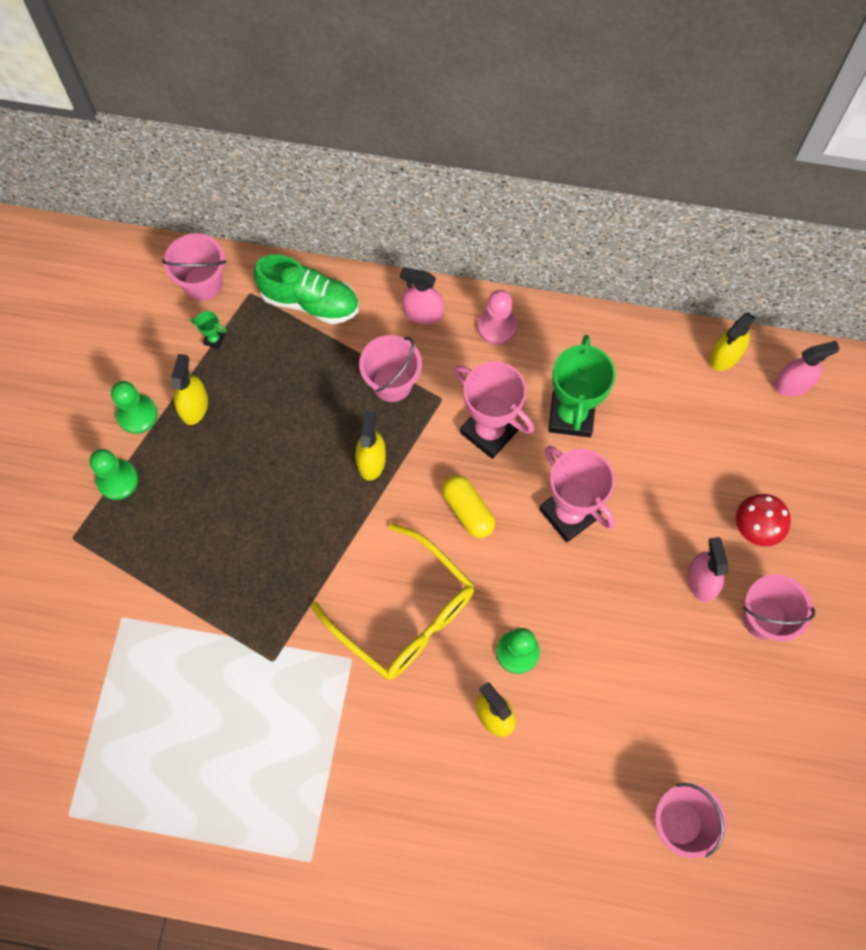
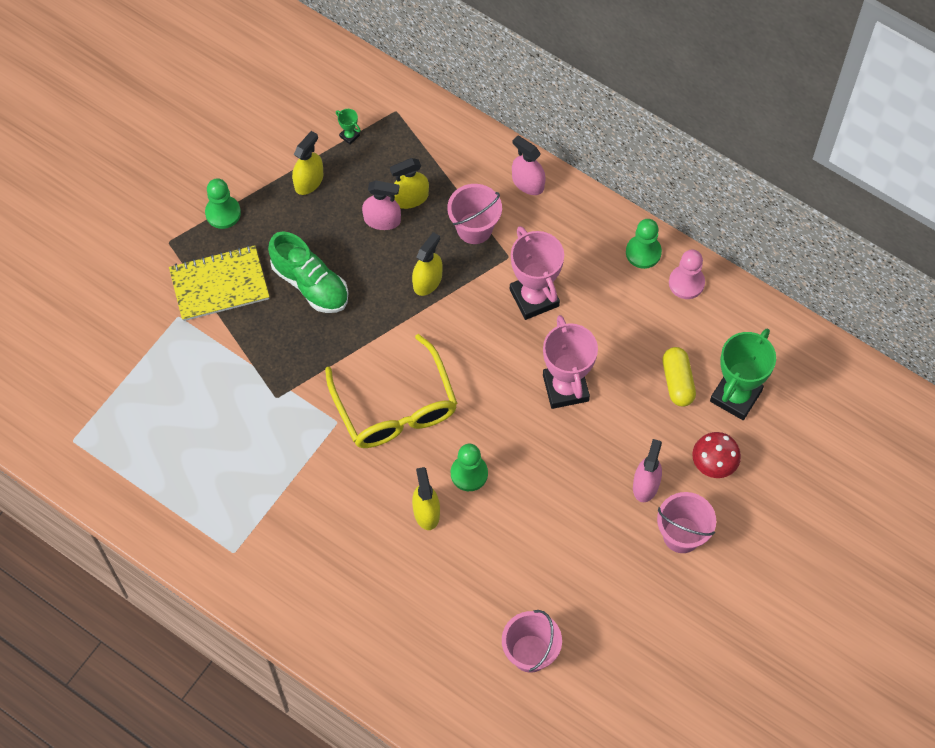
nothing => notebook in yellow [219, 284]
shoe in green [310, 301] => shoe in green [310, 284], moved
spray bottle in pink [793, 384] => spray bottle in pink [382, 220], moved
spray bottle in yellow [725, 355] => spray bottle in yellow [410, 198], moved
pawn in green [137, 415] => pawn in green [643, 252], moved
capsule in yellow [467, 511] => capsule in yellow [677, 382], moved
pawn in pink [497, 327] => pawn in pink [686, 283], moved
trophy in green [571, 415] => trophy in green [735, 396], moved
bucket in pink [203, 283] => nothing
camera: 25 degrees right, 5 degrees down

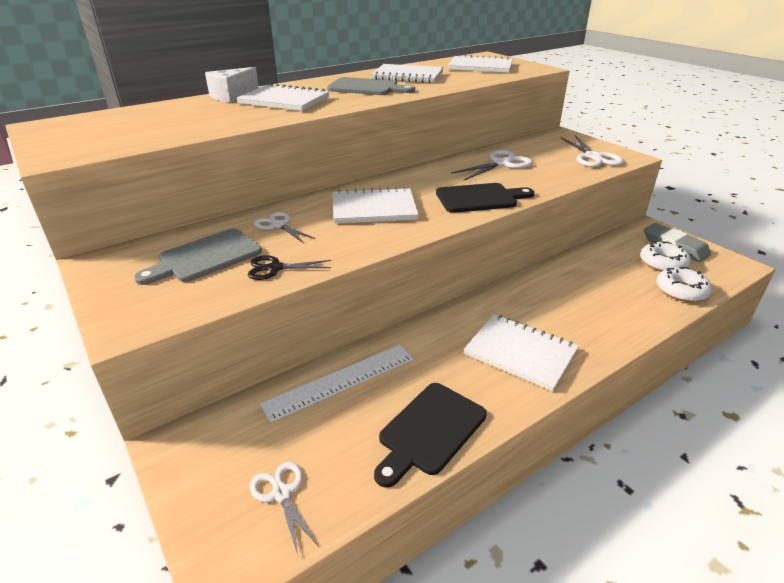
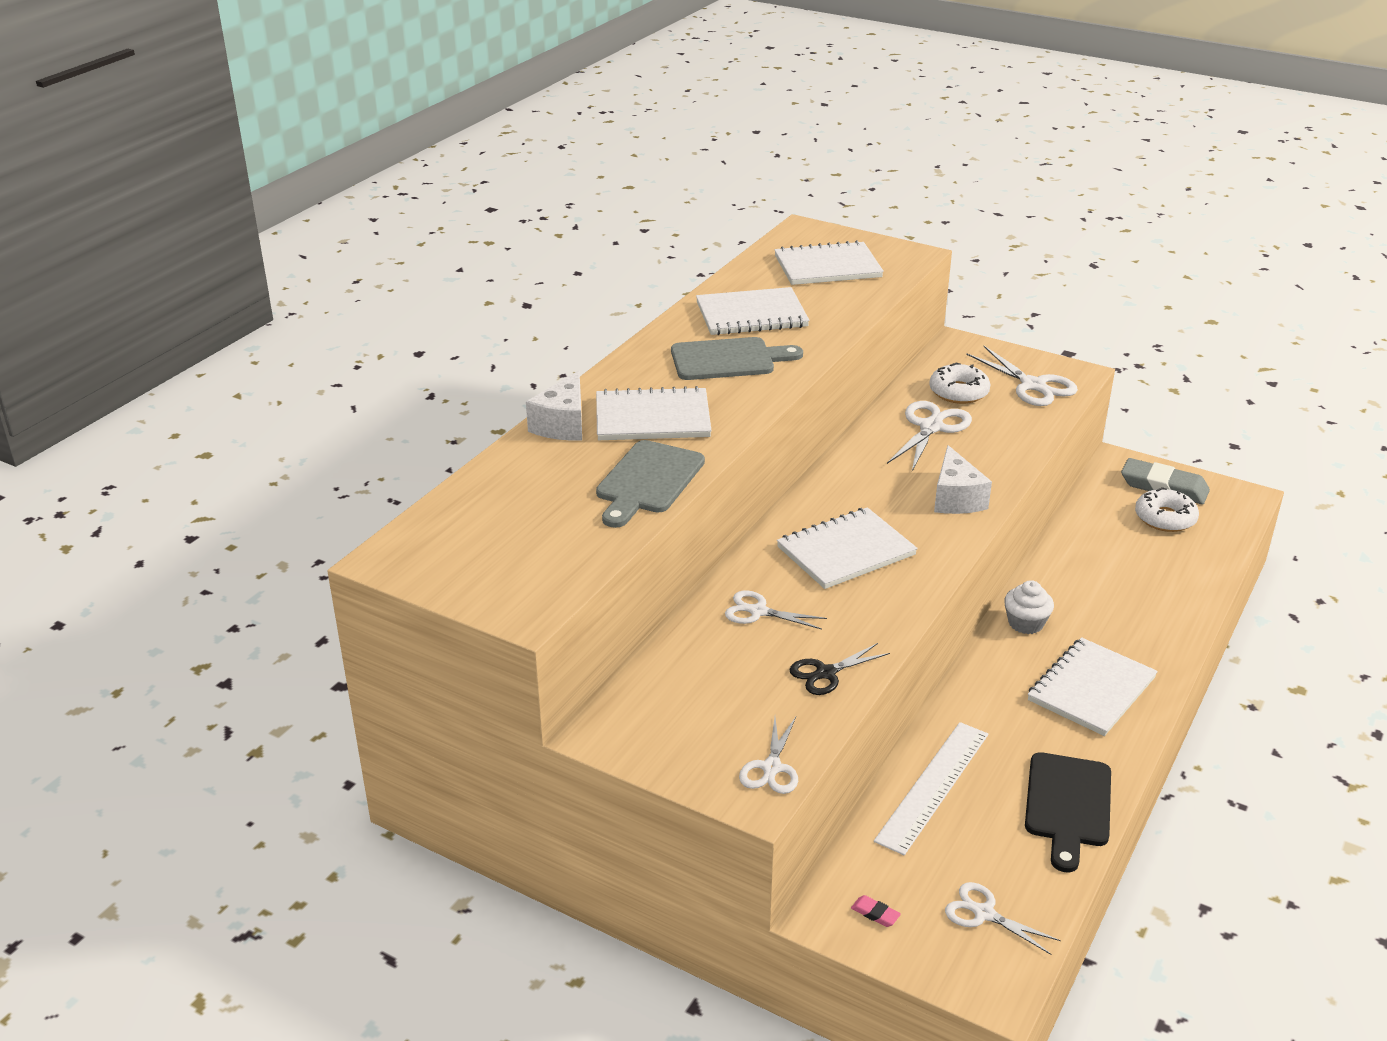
cutting board in grey [205, 257] => cutting board in grey [648, 481], moved
nothing => scissors in white [771, 768]
nothing => eraser in pink [875, 913]
donut in white [681, 291] => donut in white [958, 392], moved
cutting board in black [480, 198] => cheese in white [956, 498]
nothing => cupcake in white [1025, 623]
notebook in white [520, 353] => notebook in white [1091, 689], 60 degrees counterclockwise
camera: 25 degrees left, 0 degrees up

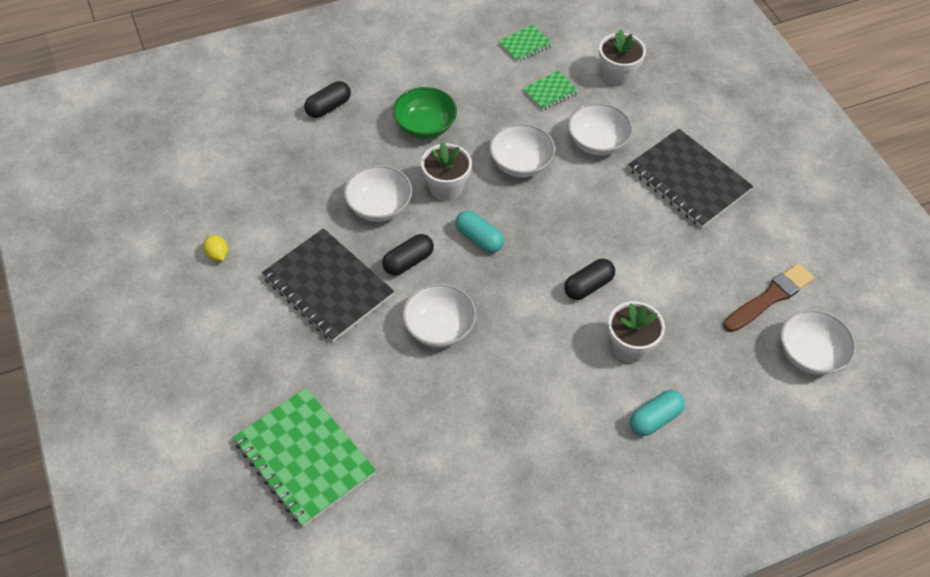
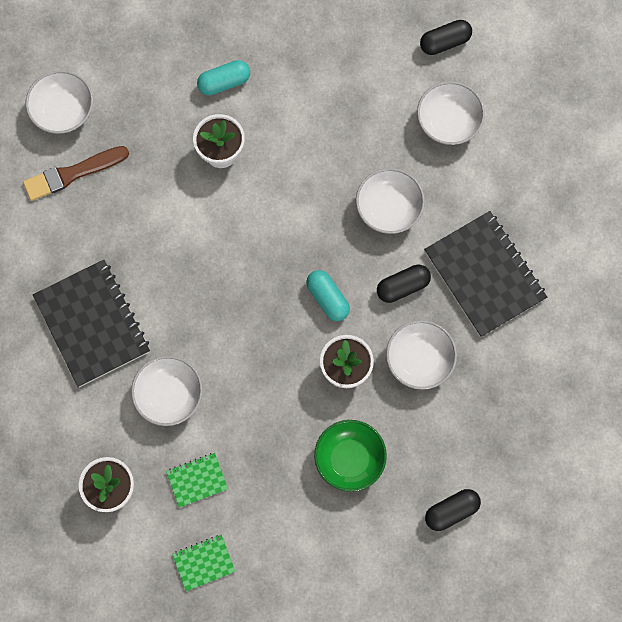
bowl in white [520, 163] => bowl in white [448, 122], moved
capsule in black [588, 286] => capsule in black [445, 42], moved
lemon in yellow [217, 255] => nothing
notebook in green [304, 457] => nothing
camera: 165 degrees left, 20 degrees up

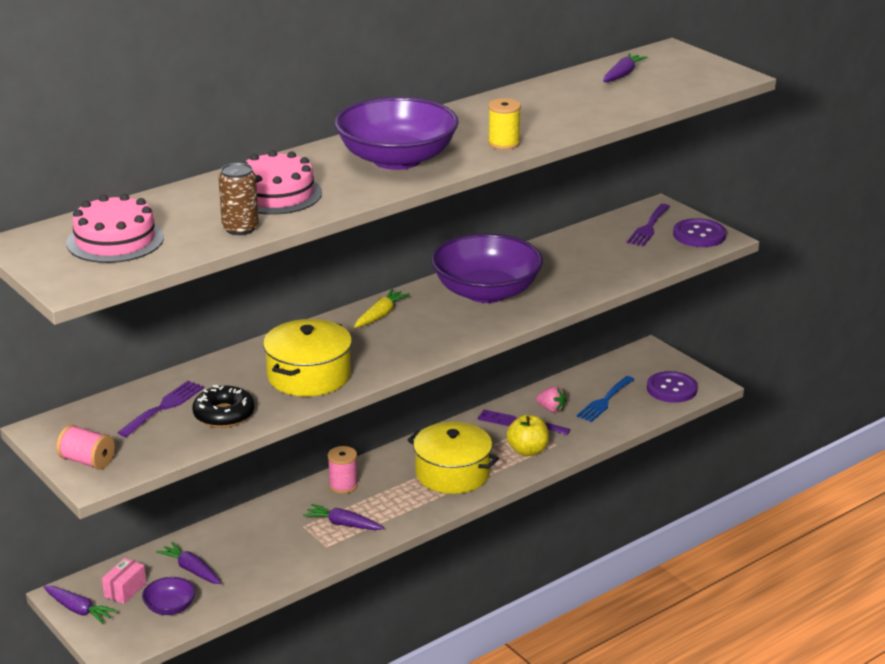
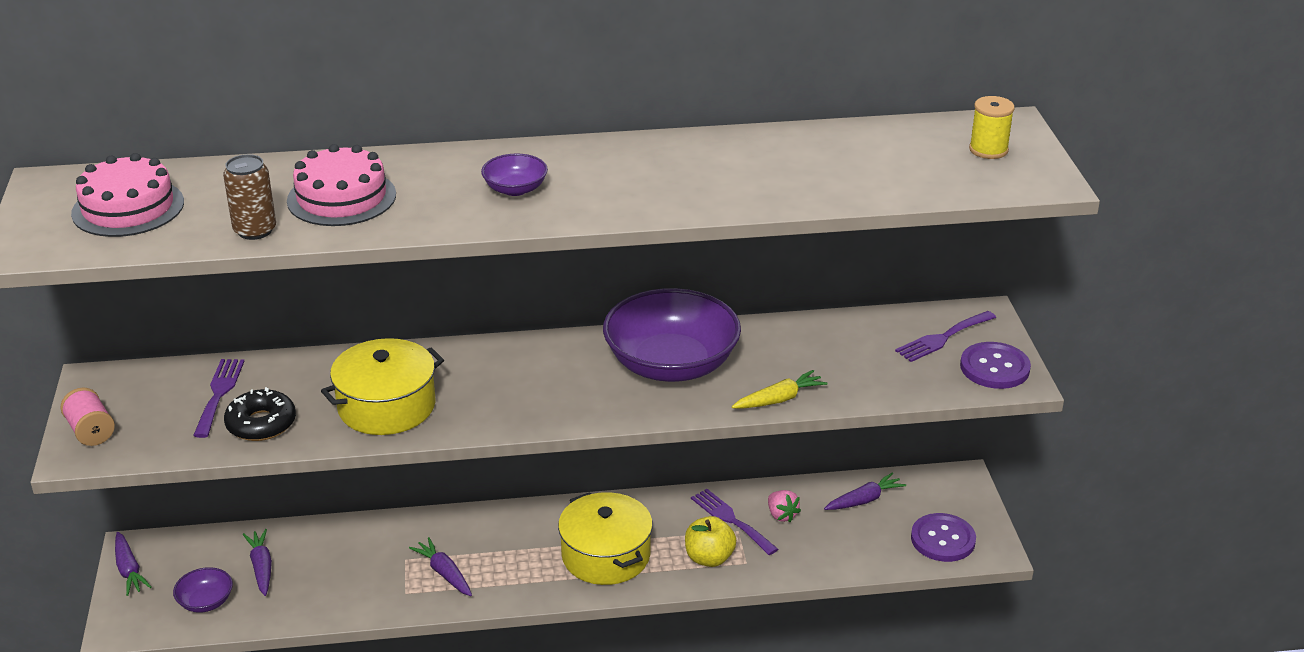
fork in purple [164, 407] => fork in purple [219, 394], 60 degrees counterclockwise
bowl in purple [397, 159] => bowl in purple [515, 189], x0.44
carrot in yellow [380, 315] => carrot in yellow [779, 399], moved
carrot in purple [622, 75] => carrot in purple [864, 500], moved
spool in yellow [503, 143] => spool in yellow [988, 150], moved
box in pink [125, 590] => nothing
spool in pink [343, 485] => nothing
fork in blue [604, 401] => nothing
camera: 30 degrees right, 5 degrees up

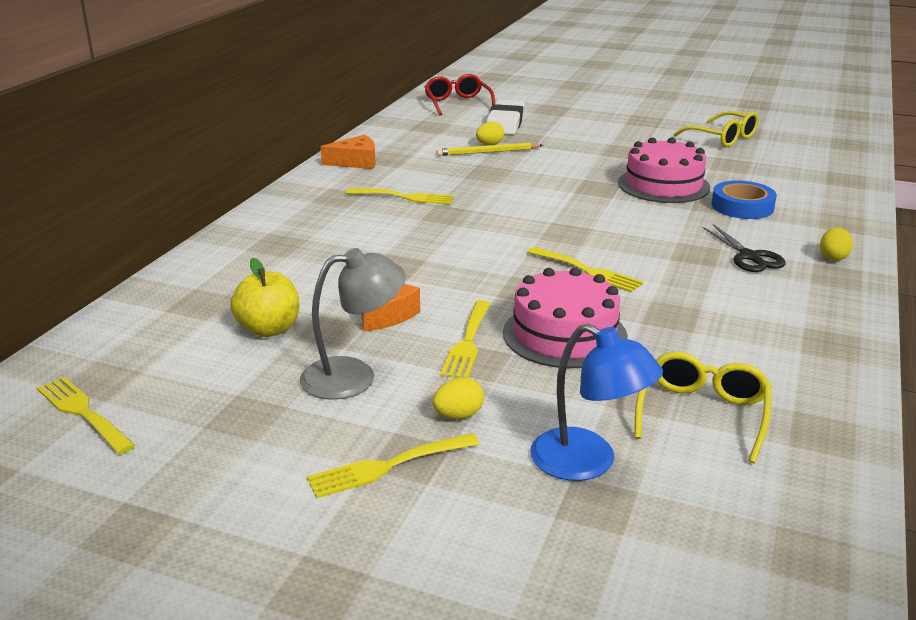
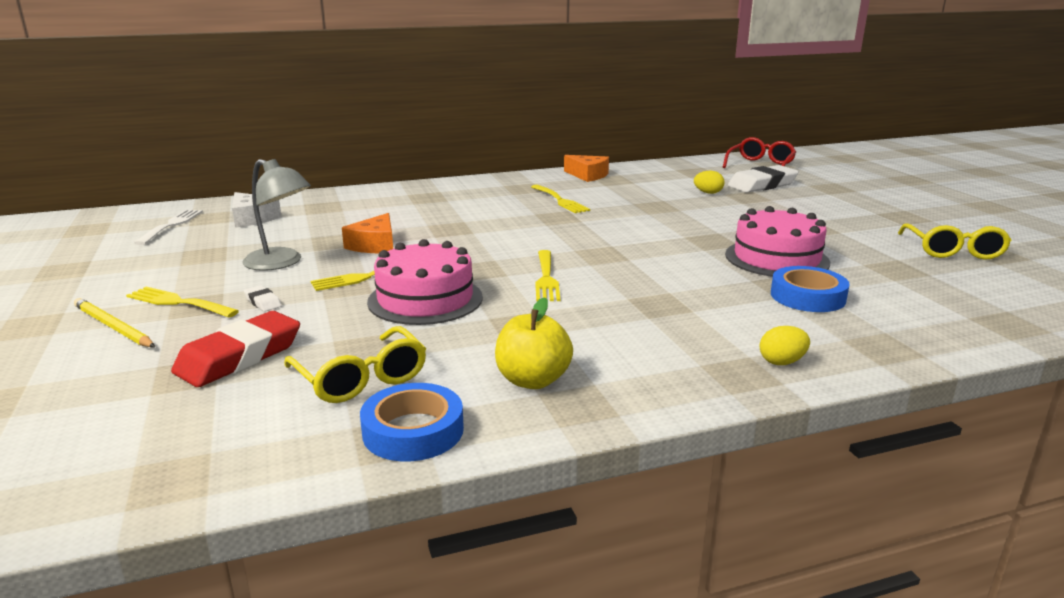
pencil in yellow [487, 152] => pencil in yellow [113, 327], moved
fork in yellow [83, 412] => fork in white [171, 225]
lamp in blue [588, 462] => eraser in red [239, 357]
nothing => cheese in white [252, 218]
egg in yellow [458, 415] => eraser in white [263, 302]
glasses in yellow [702, 414] => glasses in yellow [361, 378], 75 degrees clockwise
nothing => tape in blue [413, 431]
apple in yellow [269, 329] => apple in yellow [532, 380], moved
scissors in black [749, 257] => nothing
camera: 50 degrees right, 5 degrees down

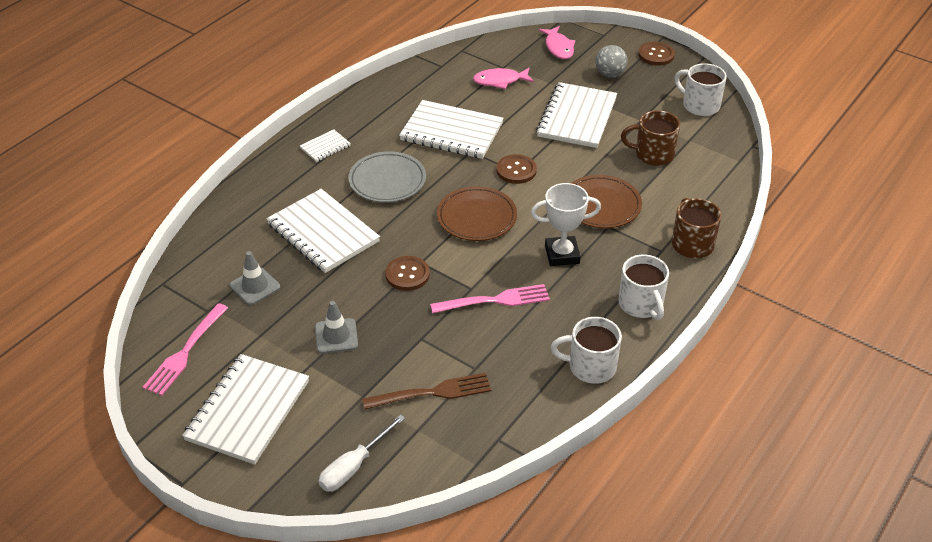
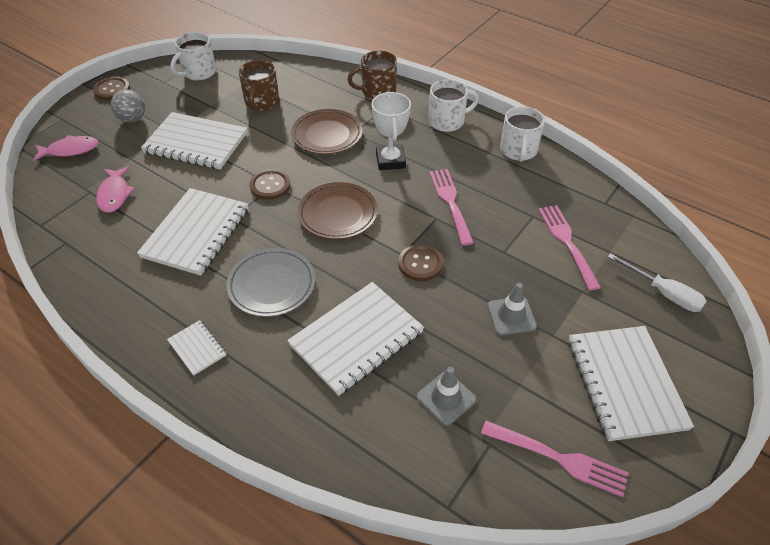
fork in brown [431, 393] => fork in pink [568, 243]
notebook in white [248, 410] => notebook in white [625, 383], 60 degrees clockwise
camera: 90 degrees left, 5 degrees up

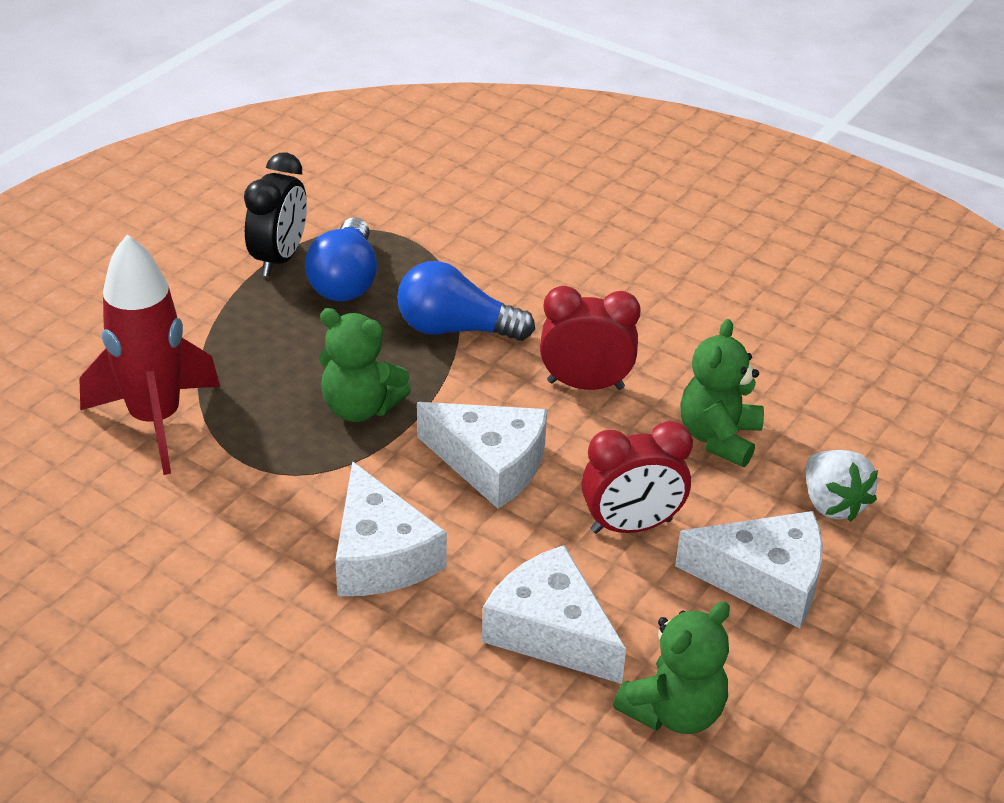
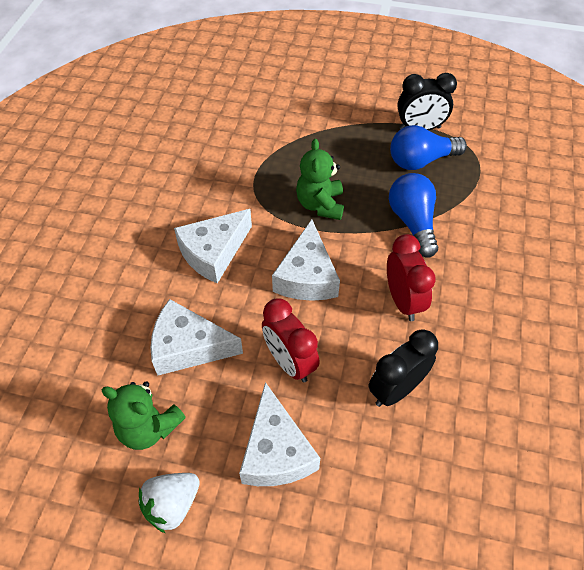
strawberry in white [832, 504] => strawberry in white [172, 505], moved
cheese in white [551, 631] => cheese in white [188, 347], 105 degrees counterclockwise
teddy bear in green [718, 438] => clock in black [396, 389]
rocket in red [156, 421] => nothing
camera: 70 degrees right, 15 degrees up

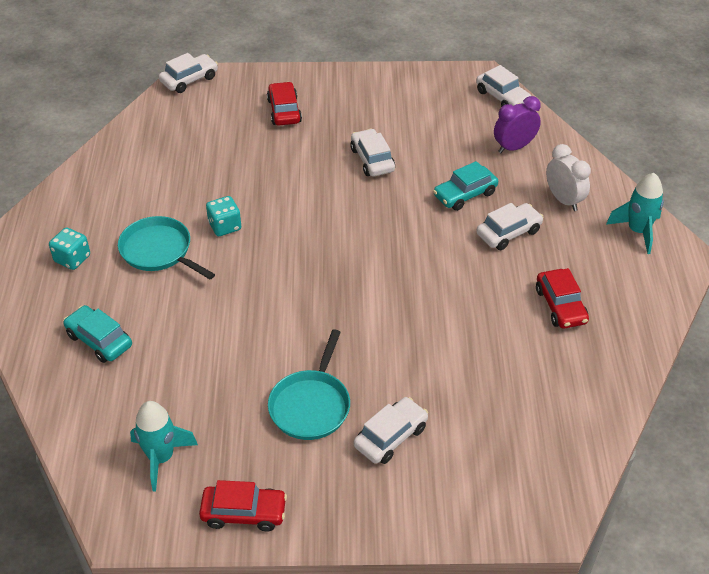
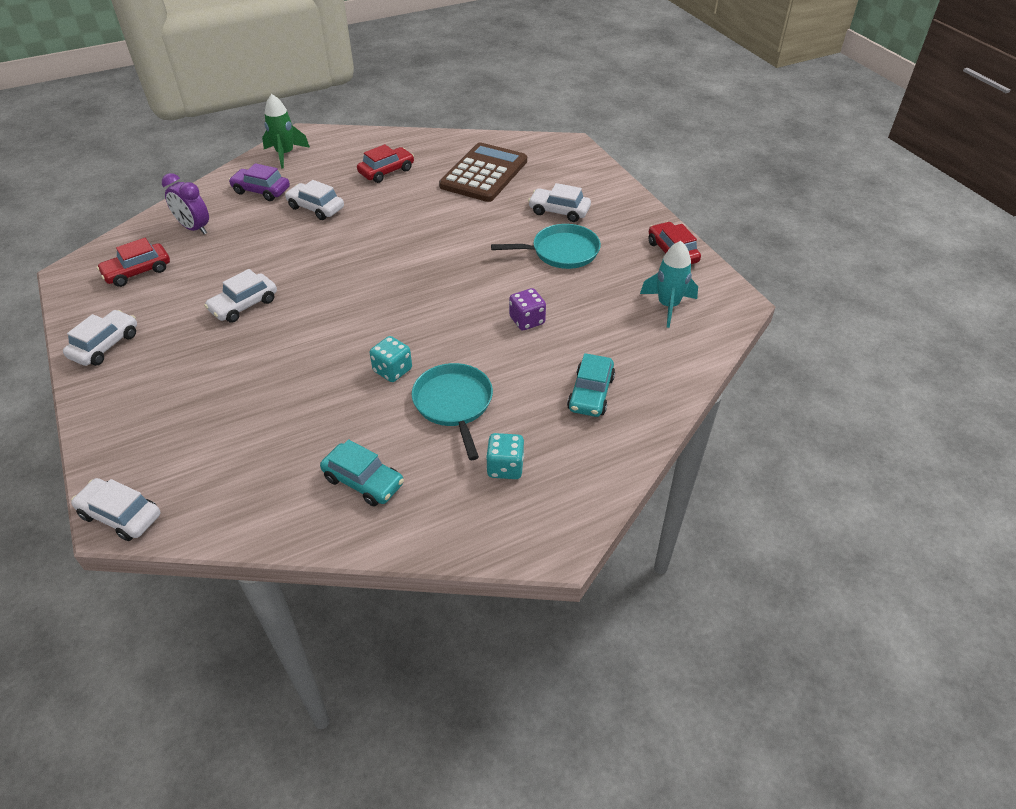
car in white [502, 97] => car in white [105, 345], moved
car in red [284, 111] => car in red [137, 272], moved
clock in white [563, 200] => car in purple [261, 191]
rocket in turquoise [638, 231] => rocket in green [285, 154]
car in turquoise [465, 194] => car in turquoise [363, 481], moved
pan in turquoise [159, 251] => pan in turquoise [454, 404], 150 degrees clockwise
nothing => calculator in brown [484, 173]
nothing => dice in purple [527, 320]
camera: 115 degrees left, 0 degrees up

